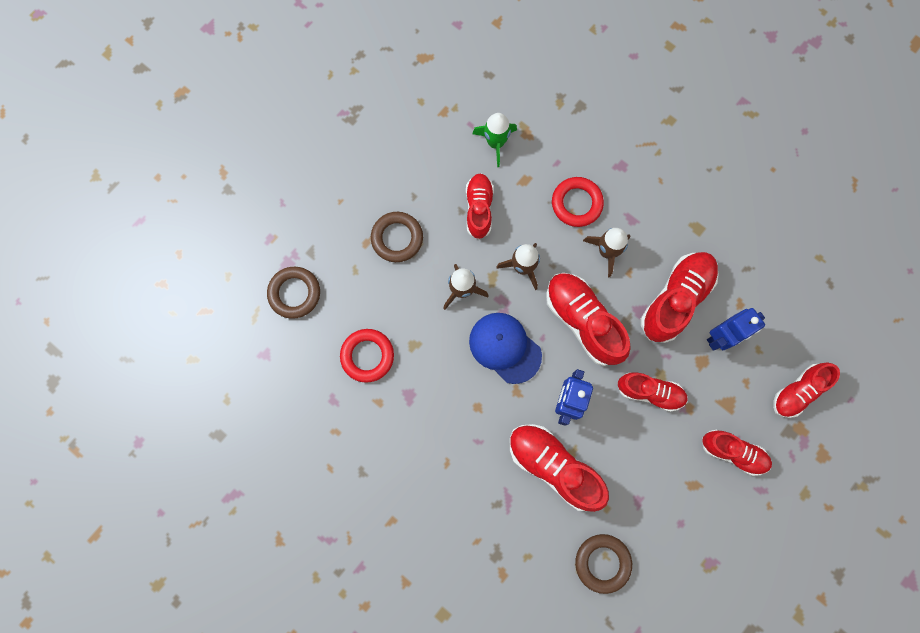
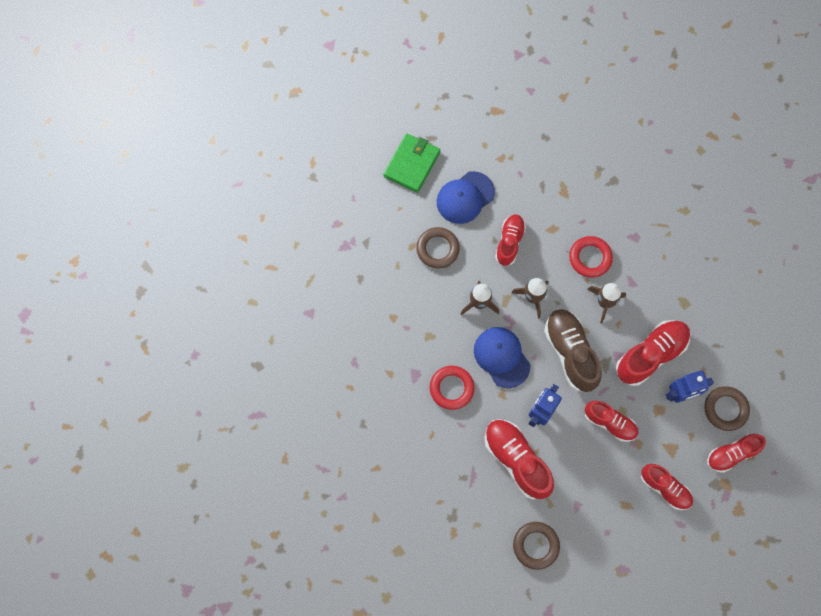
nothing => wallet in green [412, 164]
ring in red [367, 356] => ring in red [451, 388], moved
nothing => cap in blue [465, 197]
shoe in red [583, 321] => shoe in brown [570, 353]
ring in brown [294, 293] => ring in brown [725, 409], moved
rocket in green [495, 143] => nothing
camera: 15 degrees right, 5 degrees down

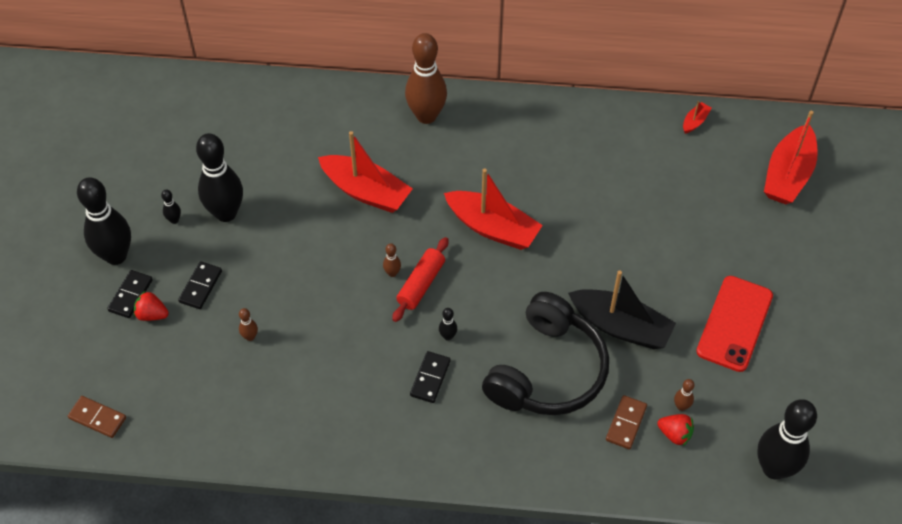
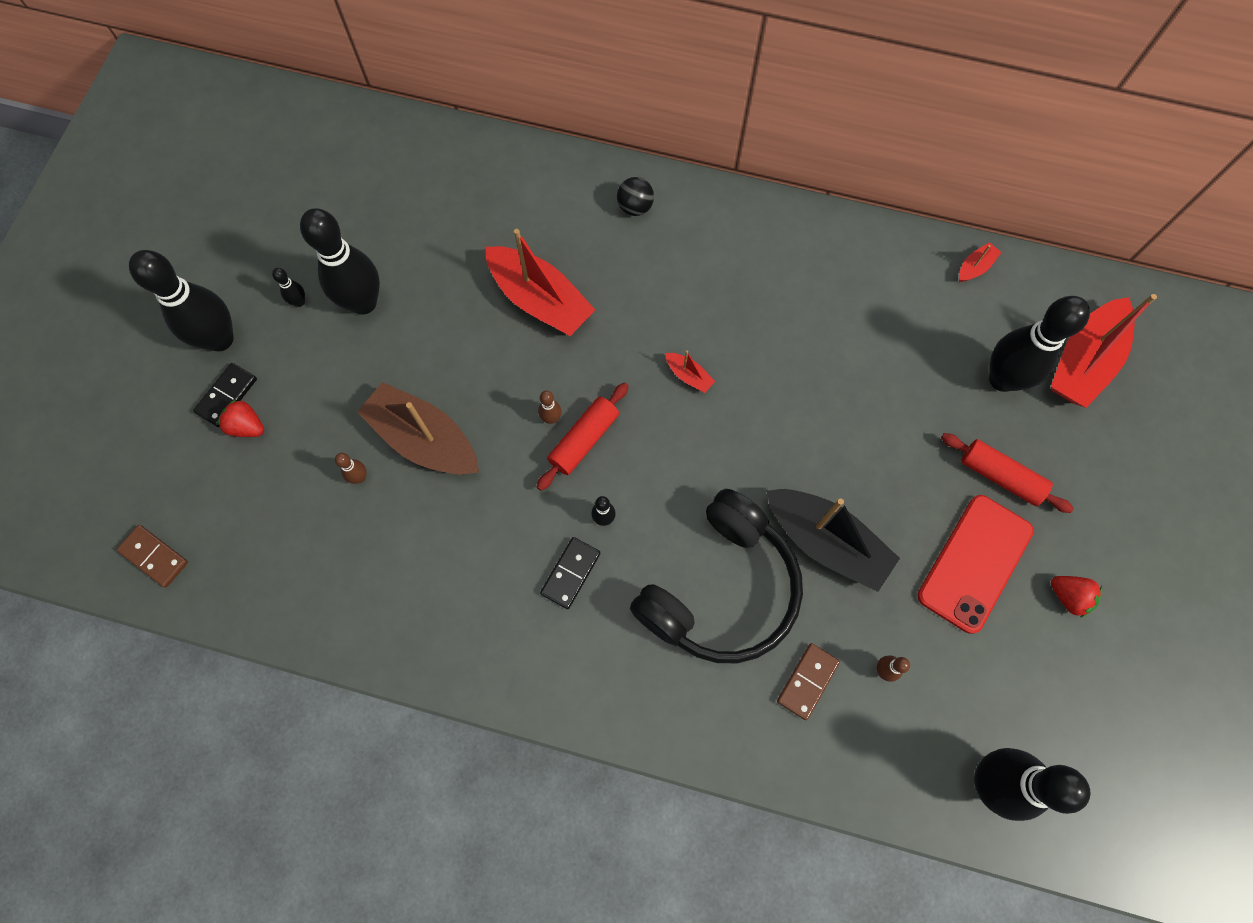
nothing => boat in brown [424, 439]
bowling pin in brown [426, 116] => ball in black [635, 207]
boat in red [492, 228] => boat in red [688, 376], x0.43
nothing => rolling pin in red [1000, 476]
nothing => bowling pin in black [1002, 379]
strawberry in red [675, 434] => strawberry in red [1068, 596], moved
domino in black [200, 286] => nothing
camera: 10 degrees right, 15 degrees up

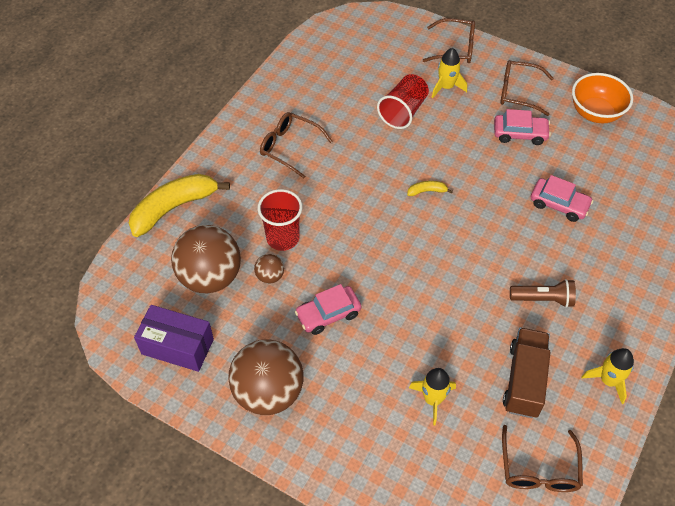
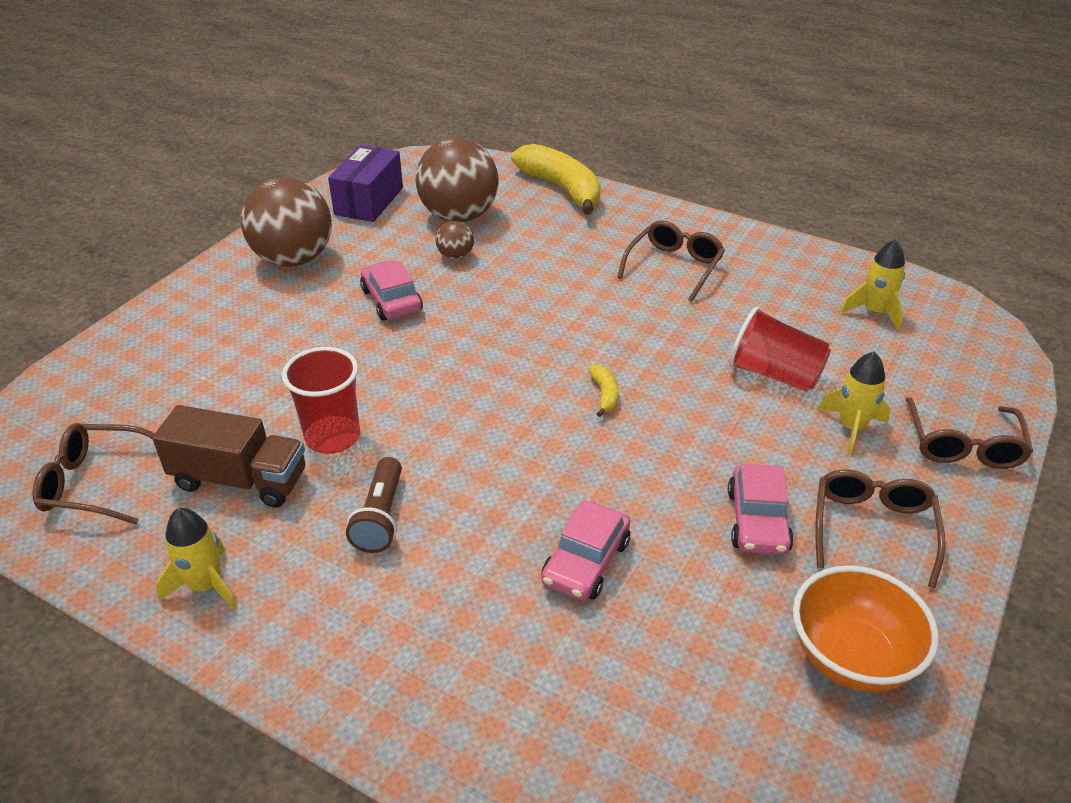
cup in red [282, 238] => cup in red [332, 437], moved
rocket in yellow [432, 399] => rocket in yellow [874, 312], moved
camera: 90 degrees right, 15 degrees down

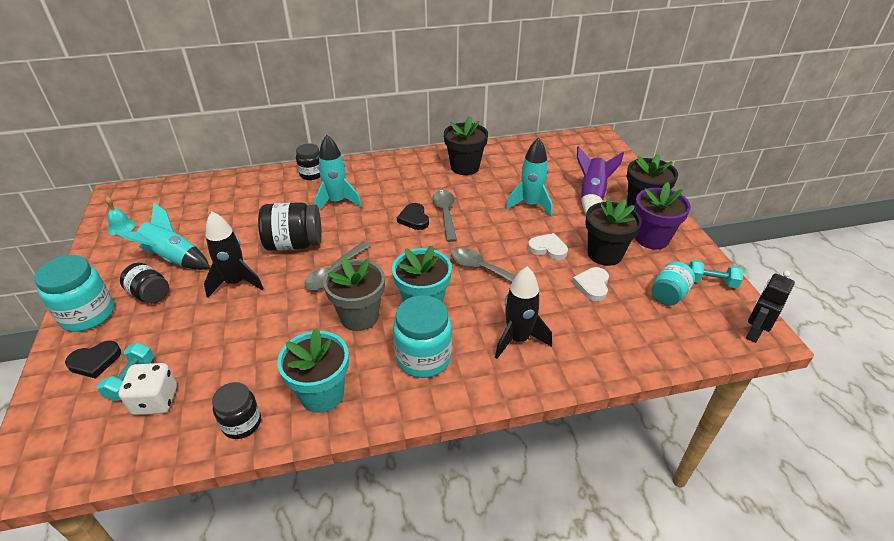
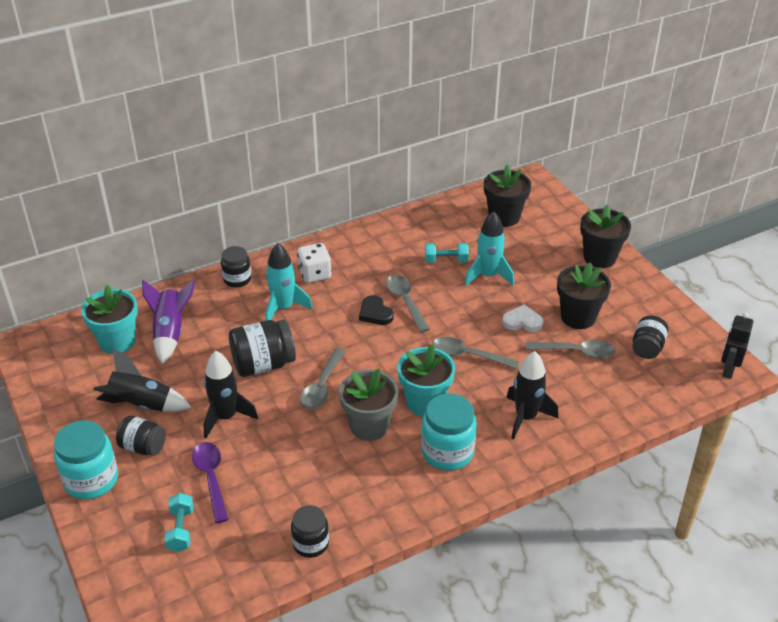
flower pot in turquoise [322, 394] => flower pot in turquoise [117, 341], moved
rocket in turquoise [172, 258] => rocket in black [141, 405]
rocket in purple [591, 196] => rocket in purple [170, 332], moved
nothing => spoon in purple [211, 478]
dice in white [155, 401] => dice in white [315, 274], moved
dumbbell in turquoise [711, 282] => dumbbell in turquoise [446, 260], moved
flower pot in black [465, 167] => flower pot in black [504, 217], moved
heart in white [592, 285] => spoon in grey [576, 352]
jar in turquoise [668, 295] => jar in black [647, 348]
heart in black [95, 361] => nothing
bell in turquoise [121, 227] => nothing
flower pot in purple [652, 238] => nothing
camera: 15 degrees left, 0 degrees up

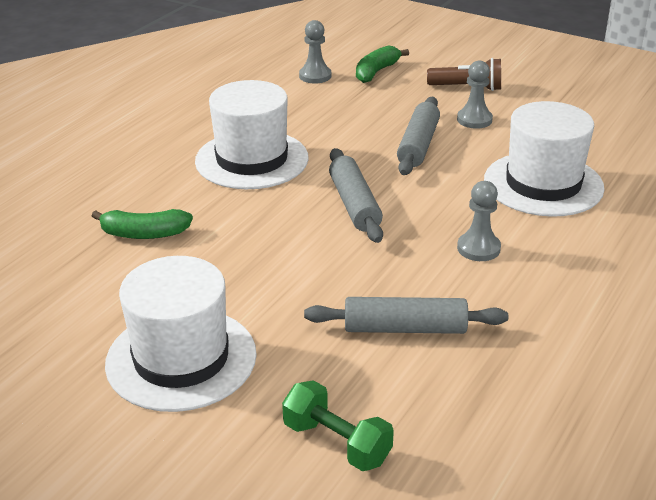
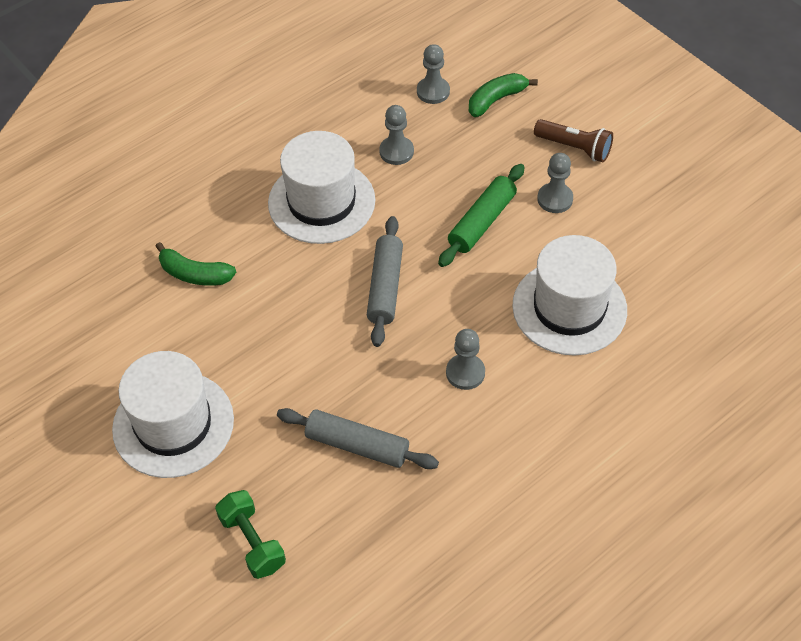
nothing => pawn in grey [396, 151]
rolling pin in grey [418, 145] => rolling pin in green [482, 222]
camera: 20 degrees right, 20 degrees up

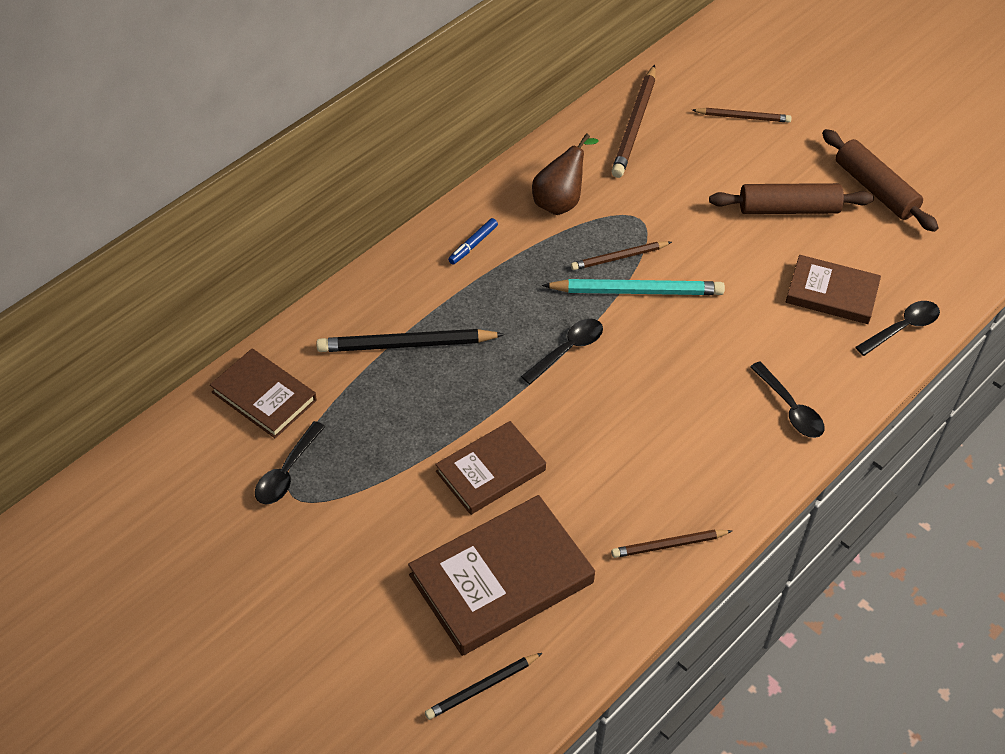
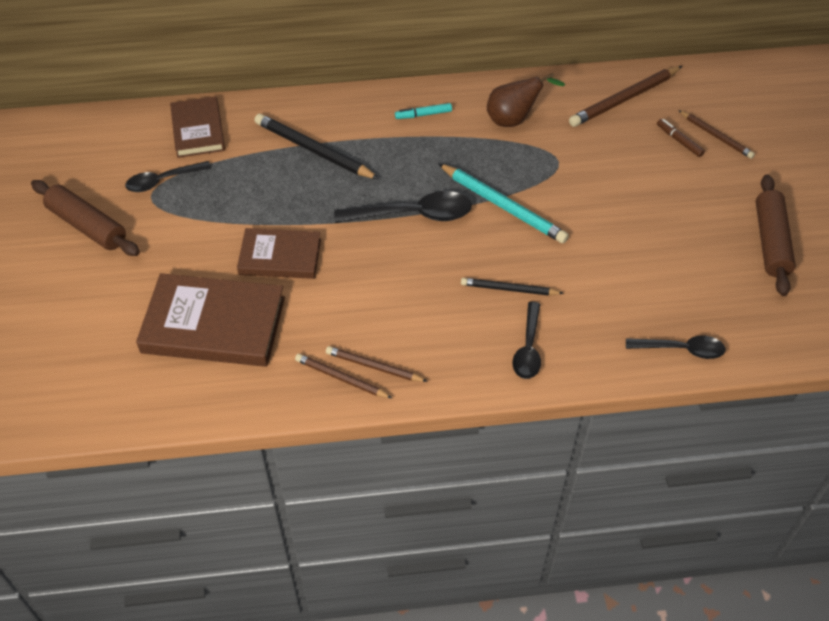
rolling pin in brown [788, 209] => rolling pin in brown [87, 226], moved
pencil in brown [619, 257] => pencil in brown [373, 366], moved
spoon in black [568, 349] => spoon in black [413, 214], x1.55
marker in blue [473, 245] => marker in turquoise [423, 114]
pencil in black [482, 688] => pencil in black [509, 289], moved
nothing => marker in brown [679, 141]
book in brown [832, 293] => nothing
camera: 40 degrees right, 0 degrees up

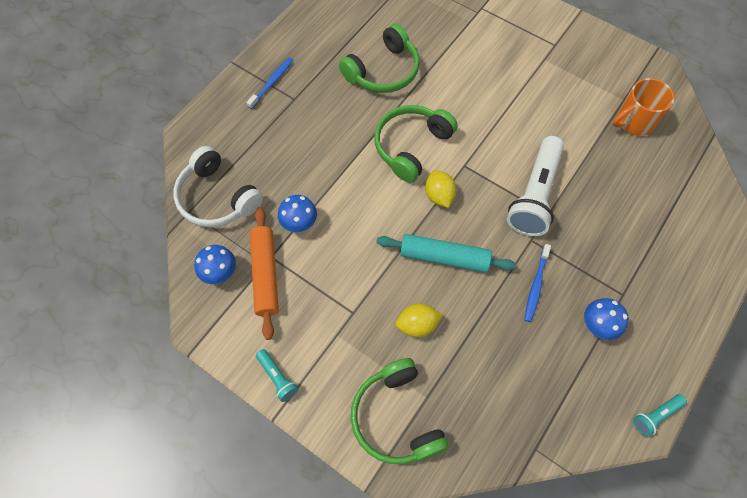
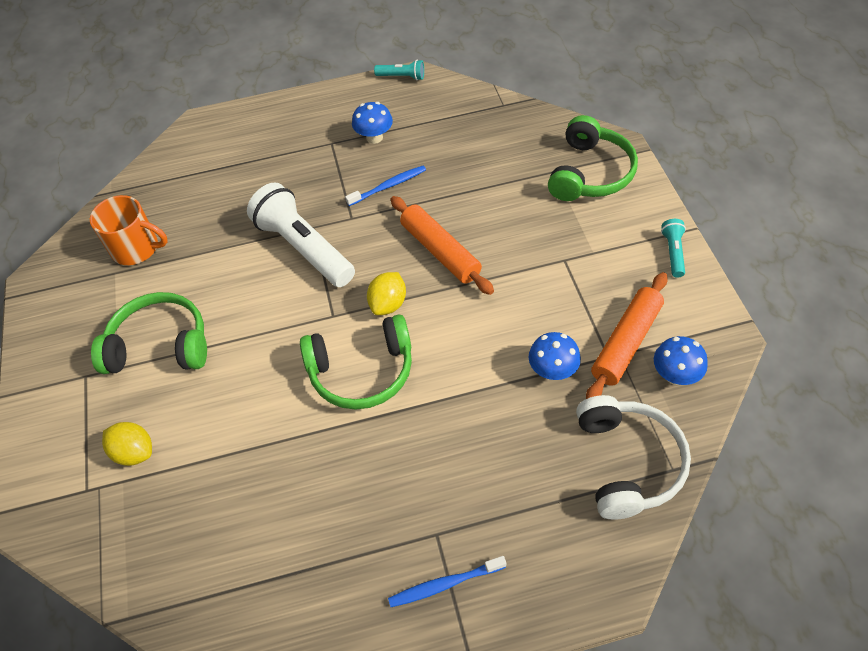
headphones in green [383, 71] => headphones in green [160, 345], moved
lemon in yellow [417, 325] => lemon in yellow [134, 452], moved
flashlight in white [534, 195] => flashlight in white [304, 248], 105 degrees counterclockwise
rolling pin in turquoise [444, 257] => rolling pin in orange [440, 251]
camera: 135 degrees left, 10 degrees down

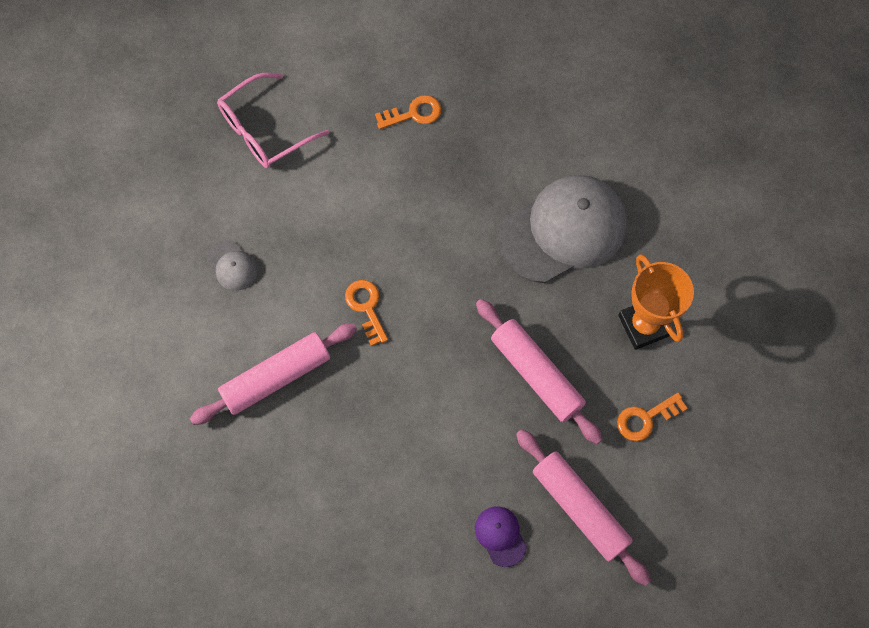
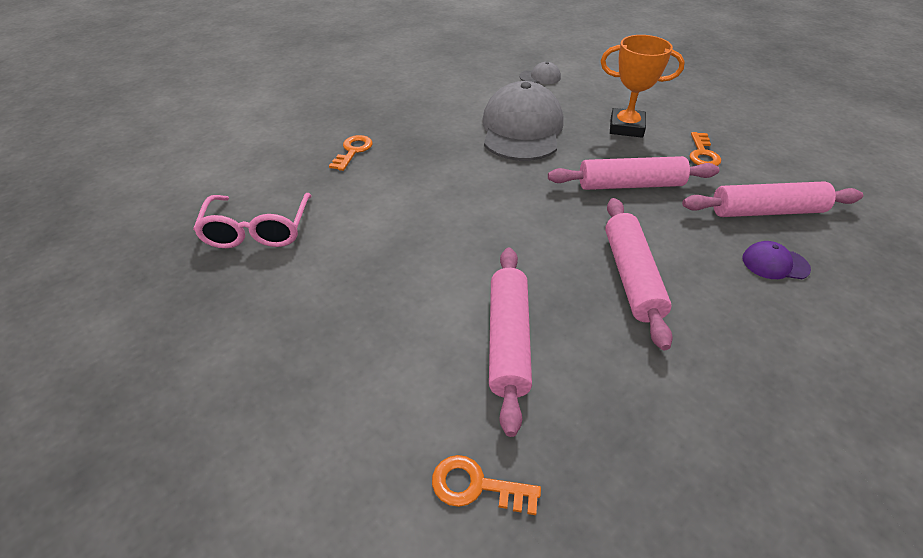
key in orange [366, 307] => key in orange [476, 486], moved
cap in grey [232, 265] => cap in grey [540, 77], moved
nothing => rolling pin in pink [631, 277]
camera: 55 degrees left, 25 degrees down

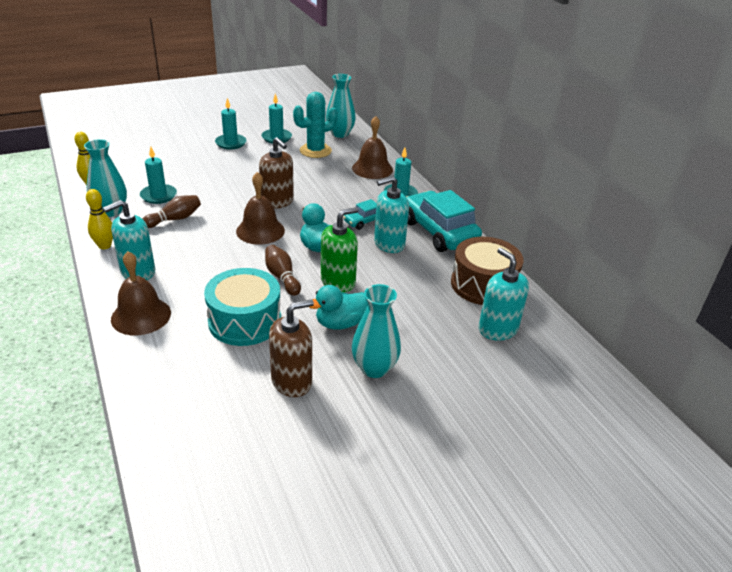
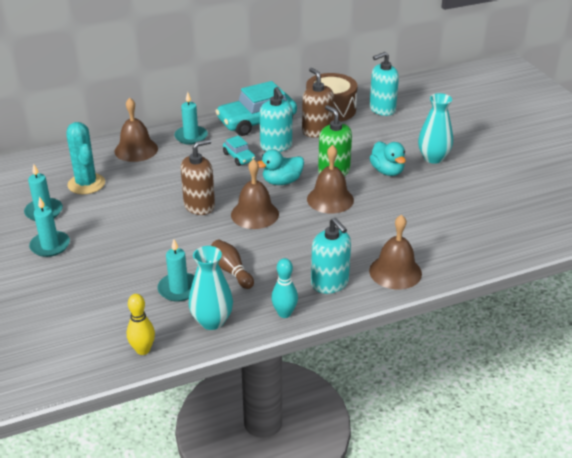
bowling pin in yellow [104, 246] => bowling pin in turquoise [284, 313]
soap dispenser in brown [292, 381] => soap dispenser in brown [317, 131], moved
bowling pin in brown [282, 277] => bell in brown [330, 199]
drum in turquoise [245, 321] => nothing
vase in turquoise [340, 134] => nothing
camera: 85 degrees left, 0 degrees up

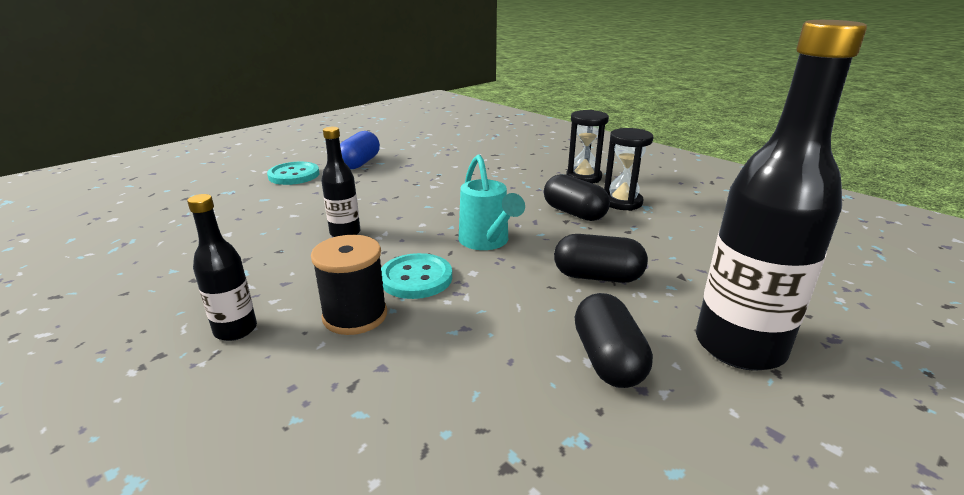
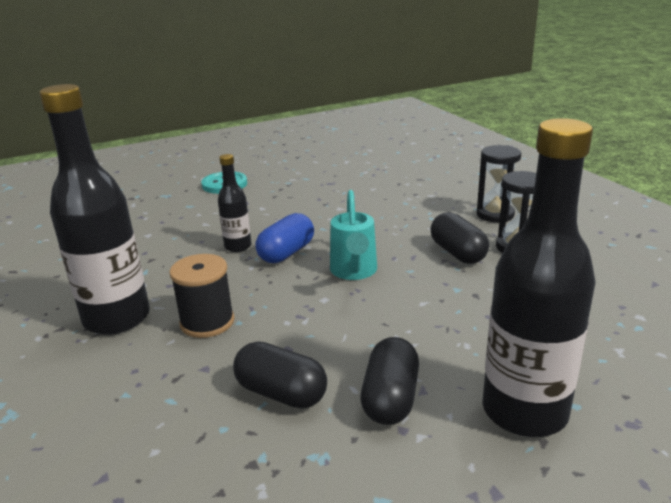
bottle in black [235, 330] => bottle in black [117, 318], x2.00
capsule in black [597, 277] => capsule in black [281, 393], moved
capsule in blue [360, 163] => capsule in blue [286, 253], moved
button in turquoise [416, 278] => nothing
camera: 20 degrees right, 0 degrees up

